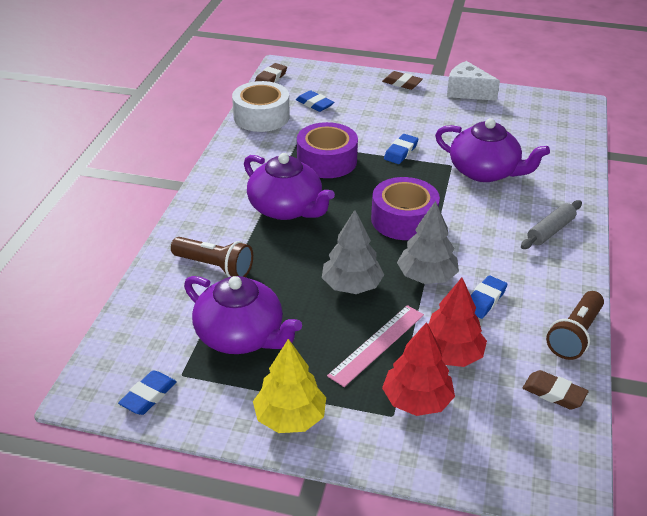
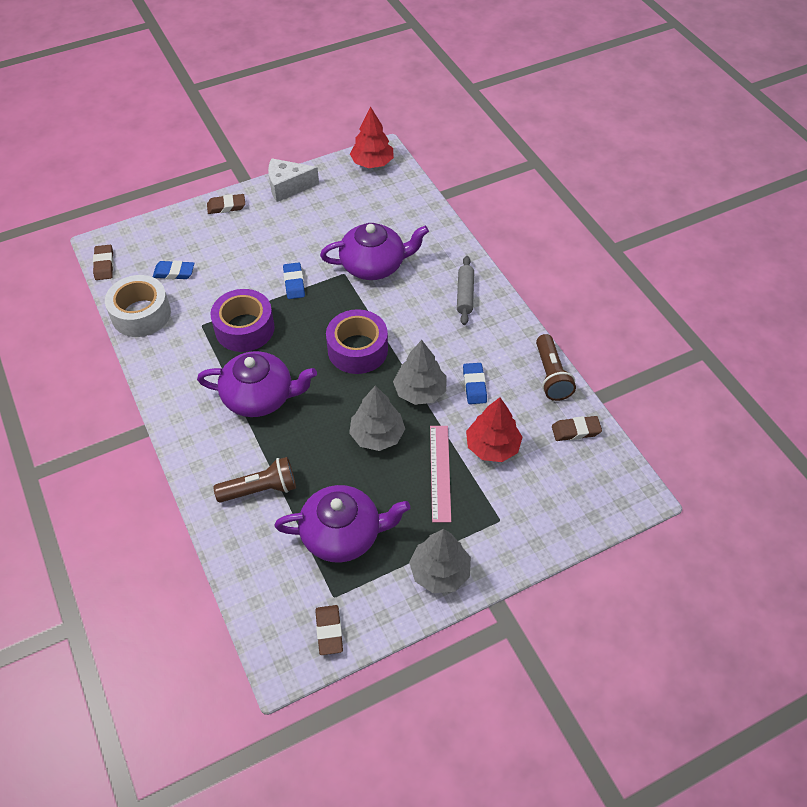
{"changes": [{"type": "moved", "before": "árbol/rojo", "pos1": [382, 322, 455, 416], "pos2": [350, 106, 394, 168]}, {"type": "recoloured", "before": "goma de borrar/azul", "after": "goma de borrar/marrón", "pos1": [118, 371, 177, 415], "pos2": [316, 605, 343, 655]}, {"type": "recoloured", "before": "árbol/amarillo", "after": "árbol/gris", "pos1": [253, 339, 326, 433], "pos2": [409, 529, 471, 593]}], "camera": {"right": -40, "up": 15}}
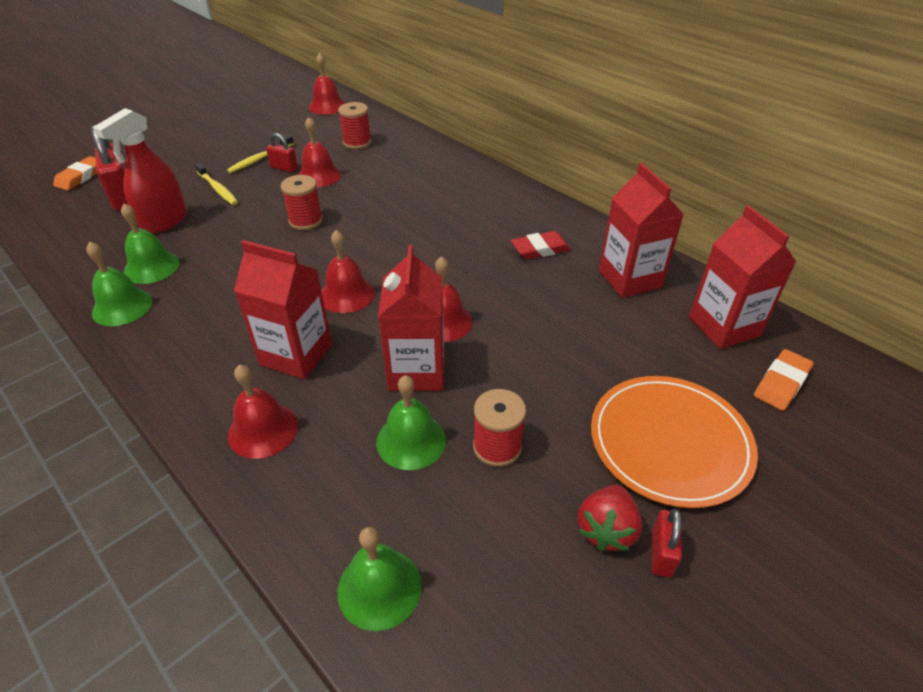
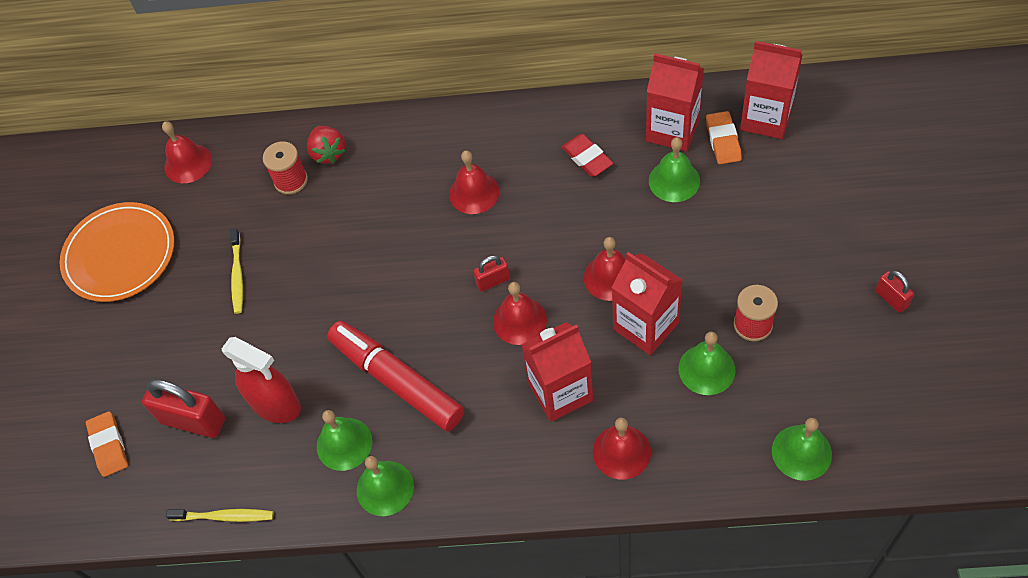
{"changes": [{"type": "removed", "before": "carrete/rojo", "pos1": [280, 175, 323, 230]}, {"type": "added", "after": "rotulador/rojo", "pos2": [327, 321, 464, 431]}, {"type": "added", "after": "campana/verde", "pos2": [649, 137, 700, 202]}, {"type": "moved", "before": "cepillo de dientes/amarillo", "pos1": [195, 163, 238, 205], "pos2": [166, 509, 274, 522]}, {"type": "moved", "before": "candado/rojo", "pos1": [266, 133, 298, 172], "pos2": [473, 255, 510, 292]}, {"type": "moved", "before": "campana/rojo", "pos1": [298, 117, 341, 187], "pos2": [449, 150, 499, 214]}, {"type": "moved", "before": "fresa/rojo", "pos1": [578, 485, 642, 551], "pos2": [307, 126, 345, 164]}, {"type": "moved", "before": "plato/naranja", "pos1": [591, 376, 758, 508], "pos2": [60, 202, 174, 302]}, {"type": "moved", "before": "goma de borrar/naranja", "pos1": [754, 349, 813, 411], "pos2": [706, 111, 742, 164]}, {"type": "turned", "before": "pulverizador/rojo", "pos1": [93, 108, 187, 233], "pos2": [222, 337, 301, 423], "turn": -45}, {"type": "turned", "before": "goma de borrar/rojo", "pos1": [511, 231, 571, 259], "pos2": [561, 134, 613, 177], "turn": -60}], "camera": {"right": -40, "up": 15}}
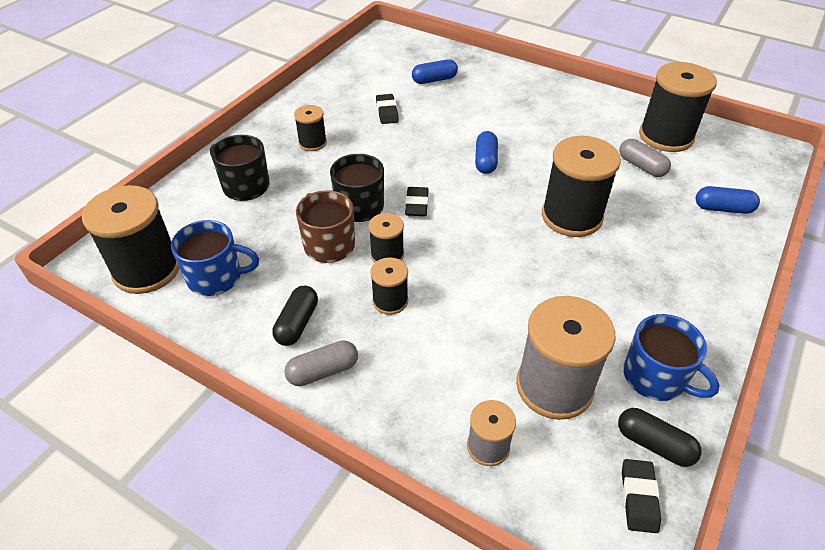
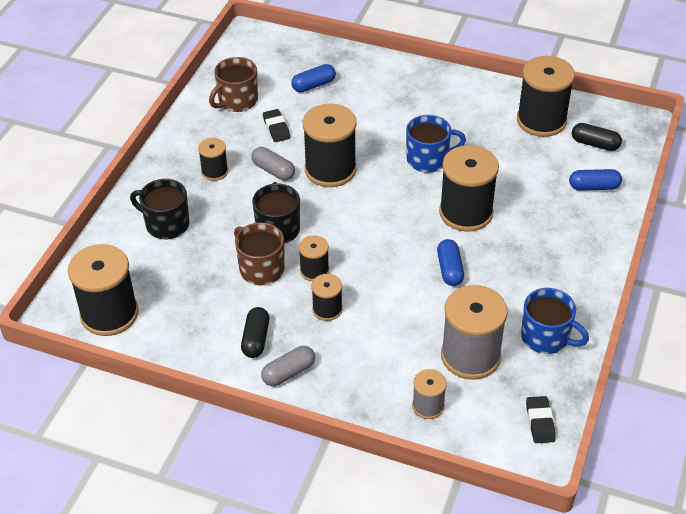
{"changes": [{"type": "removed", "before": "goma de borrar/negro", "pos1": [405, 187, 428, 216]}, {"type": "added", "after": "taza/marrón", "pos2": [209, 57, 258, 112]}, {"type": "added", "after": "carrete/negro", "pos2": [303, 104, 357, 187]}, {"type": "moved", "before": "taza/azul", "pos1": [171, 220, 259, 296], "pos2": [406, 115, 466, 173]}, {"type": "moved", "before": "cápsula/azul", "pos1": [475, 131, 498, 174], "pos2": [437, 239, 464, 286]}, {"type": "moved", "before": "cápsula/negro", "pos1": [618, 408, 702, 467], "pos2": [572, 123, 622, 151]}, {"type": "moved", "before": "cápsula/gris", "pos1": [619, 139, 671, 177], "pos2": [252, 147, 295, 180]}], "camera": {"right": -10, "up": 0}}
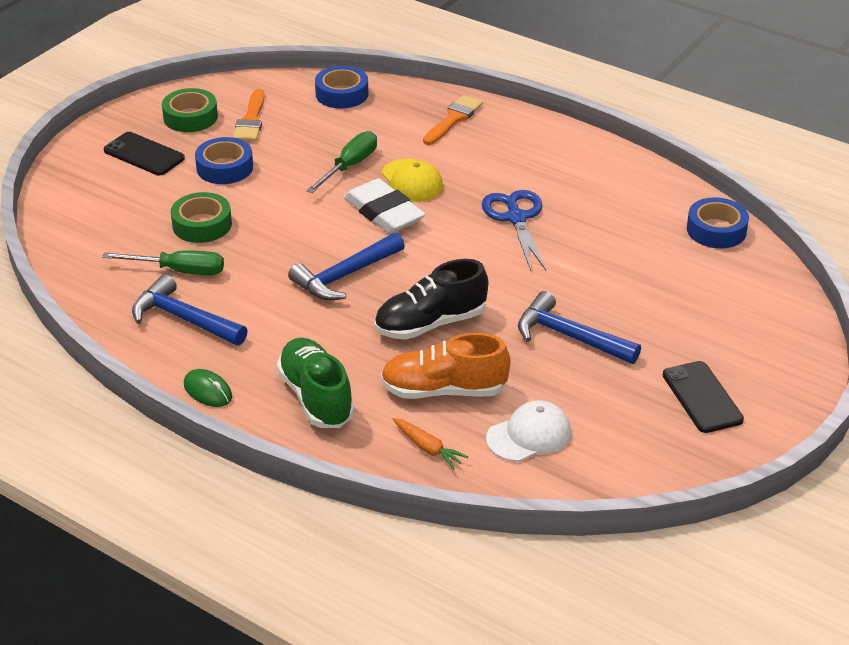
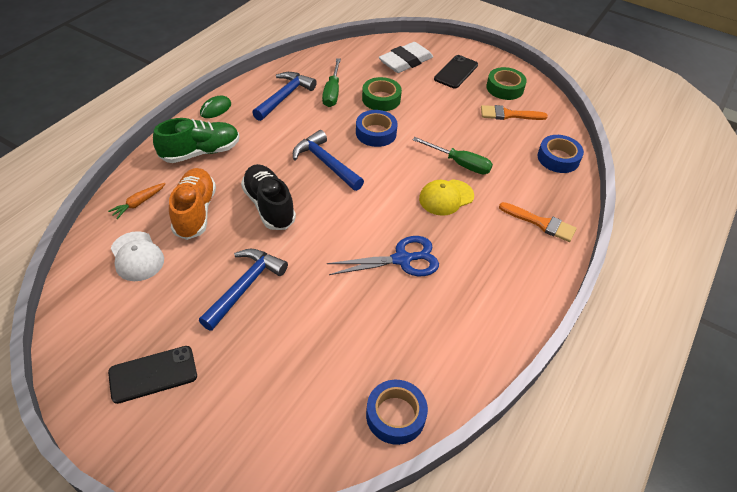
{"changes": [{"type": "moved", "before": "cinta adhesiva/azul", "pos1": [195, 137, 253, 184], "pos2": [356, 110, 398, 147]}, {"type": "moved", "before": "goma de borrar/blanco", "pos1": [344, 178, 425, 234], "pos2": [379, 42, 433, 73]}], "camera": {"right": 85, "up": 10}}
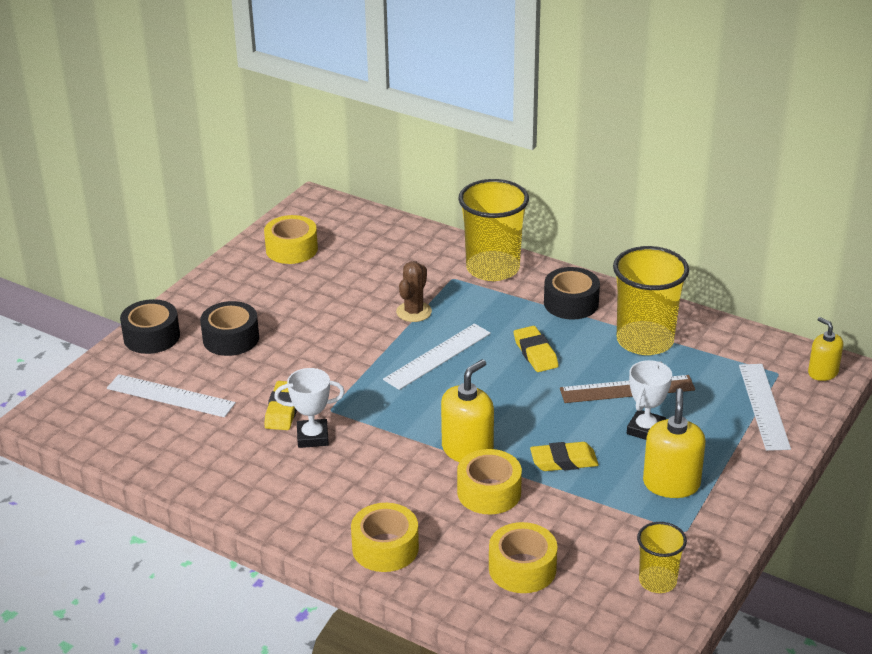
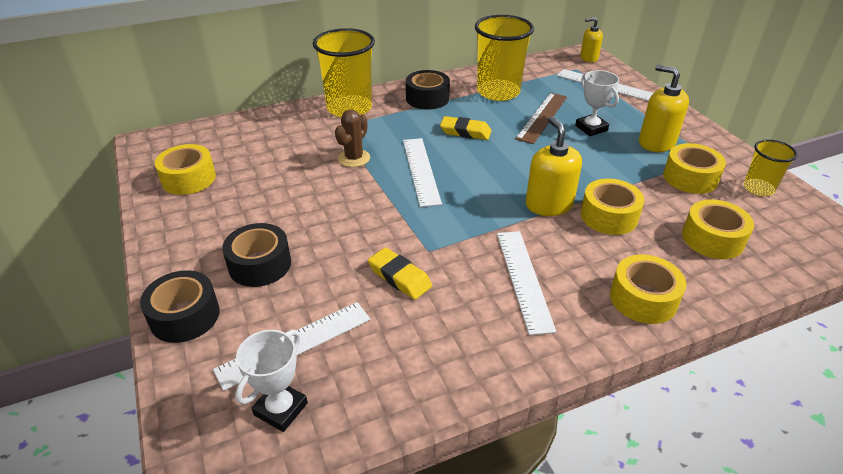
{"changes": [{"type": "removed", "before": "goma de borrar/amarillo", "pos1": [530, 442, 599, 471]}, {"type": "added", "after": "regla/blanco", "pos2": [497, 231, 556, 335]}, {"type": "added", "after": "cinta adhesiva/amarillo", "pos2": [663, 143, 726, 194]}, {"type": "moved", "before": "trofeo/blanco", "pos1": [274, 368, 345, 448], "pos2": [235, 330, 308, 432]}, {"type": "turned", "before": "cactus/marrón", "pos1": [396, 261, 432, 322], "pos2": [335, 109, 370, 167], "turn": 60}], "camera": {"right": -55, "up": 5}}
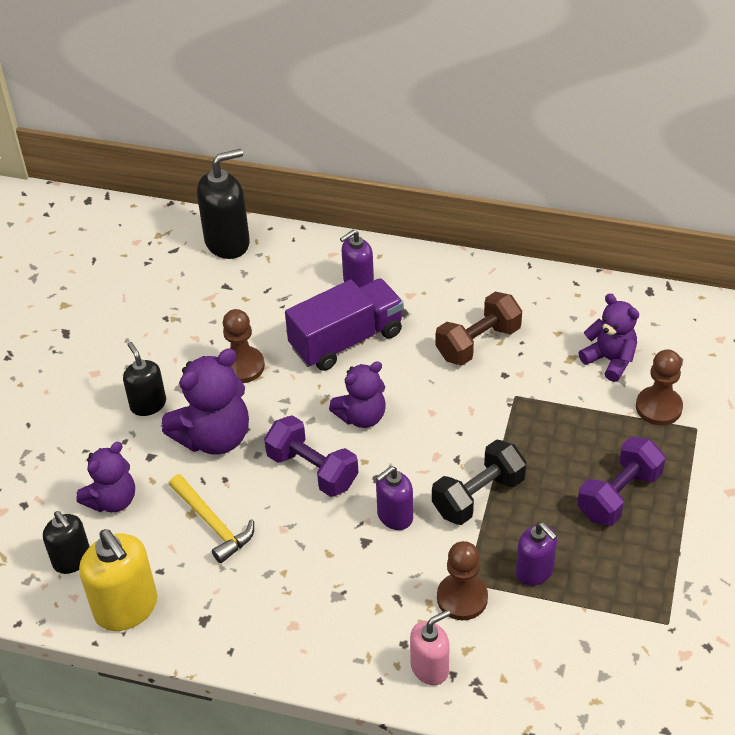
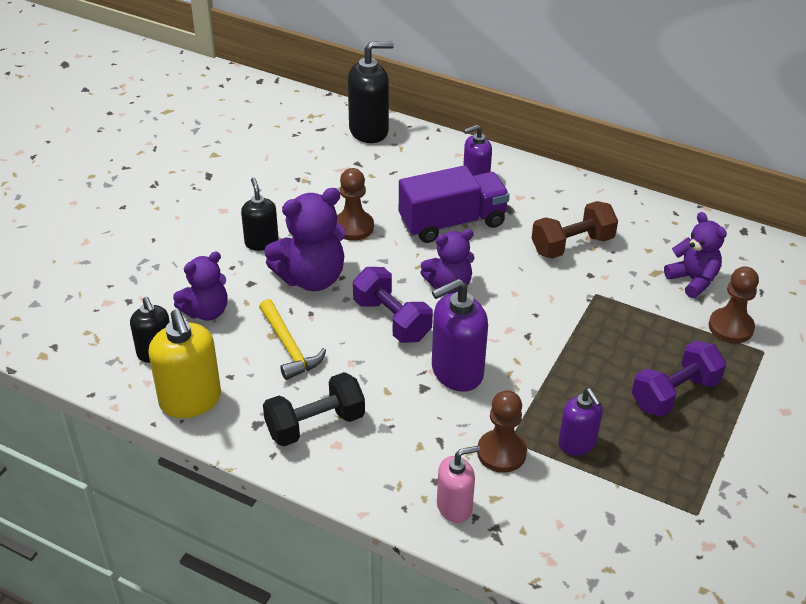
{"changes": [{"type": "moved", "before": "mancuerna/negro", "pos1": [432, 439, 526, 525], "pos2": [263, 372, 365, 447]}, {"type": "resized", "before": "dispensador de jabón/morado", "pos1": [376, 466, 413, 530], "pos2": [432, 279, 488, 392], "scale": 1.59}], "camera": {"right": 10, "up": -5}}
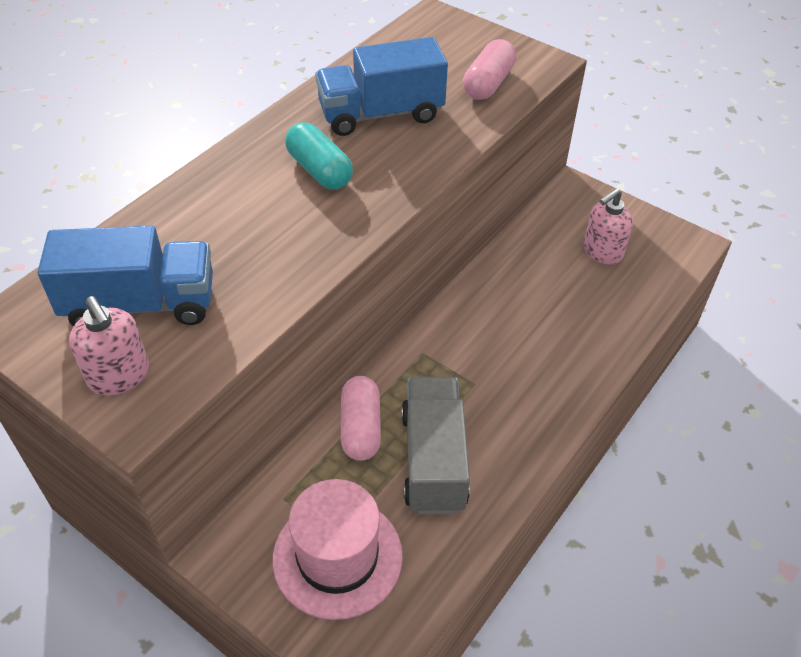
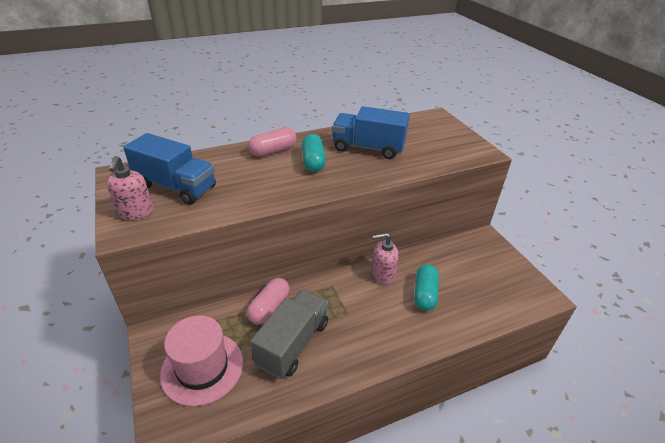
{"changes": [{"type": "added", "after": "cápsula/turquesa", "pos2": [414, 264, 439, 311]}, {"type": "moved", "before": "cápsula/rosa", "pos1": [463, 39, 516, 100], "pos2": [248, 127, 297, 157]}, {"type": "moved", "before": "dispensador de jabón/rosa", "pos1": [584, 188, 633, 265], "pos2": [372, 233, 399, 284]}], "camera": {"right": 30, "up": -10}}
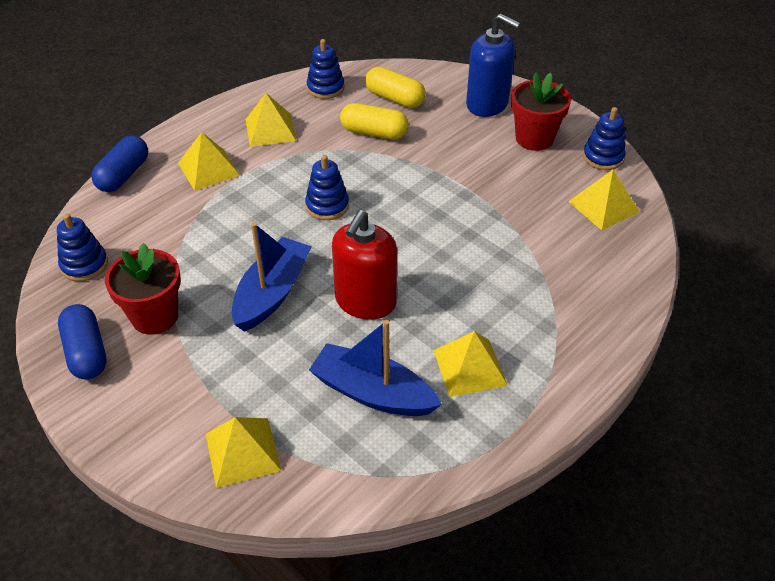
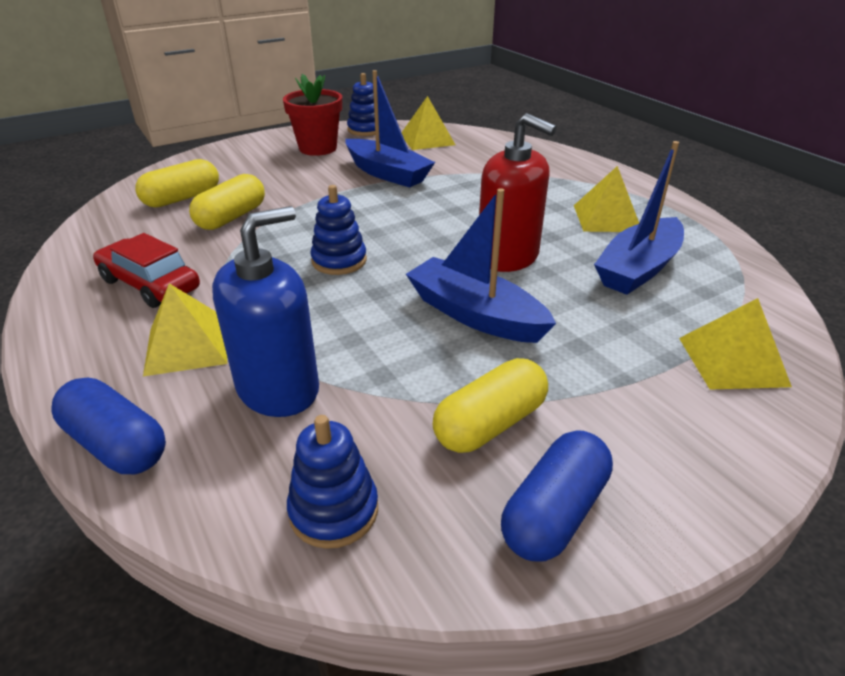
{"changes": [{"type": "removed", "before": "juguete apilable/azul", "pos1": [307, 39, 344, 99]}, {"type": "added", "after": "barco/azul", "pos2": [345, 70, 435, 188]}, {"type": "moved", "before": "dispensador de jabón/azul", "pos1": [466, 14, 520, 117], "pos2": [212, 206, 319, 417]}, {"type": "replaced", "before": "maceta/rojo", "after": "cápsula/amarillo", "pos1": [105, 243, 181, 335], "pos2": [433, 358, 548, 453]}, {"type": "replaced", "before": "pirámide/amarillo", "after": "coche/rojo", "pos1": [246, 93, 296, 147], "pos2": [93, 233, 200, 308]}, {"type": "turned", "before": "cápsula/azul", "pos1": [58, 304, 107, 379], "pos2": [501, 430, 613, 562], "turn": -45}], "camera": {"right": -75, "up": -10}}
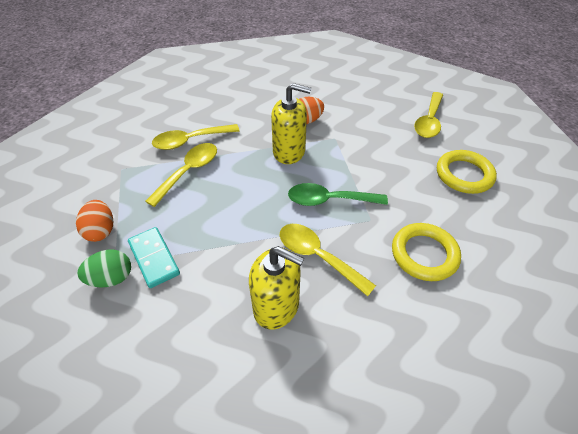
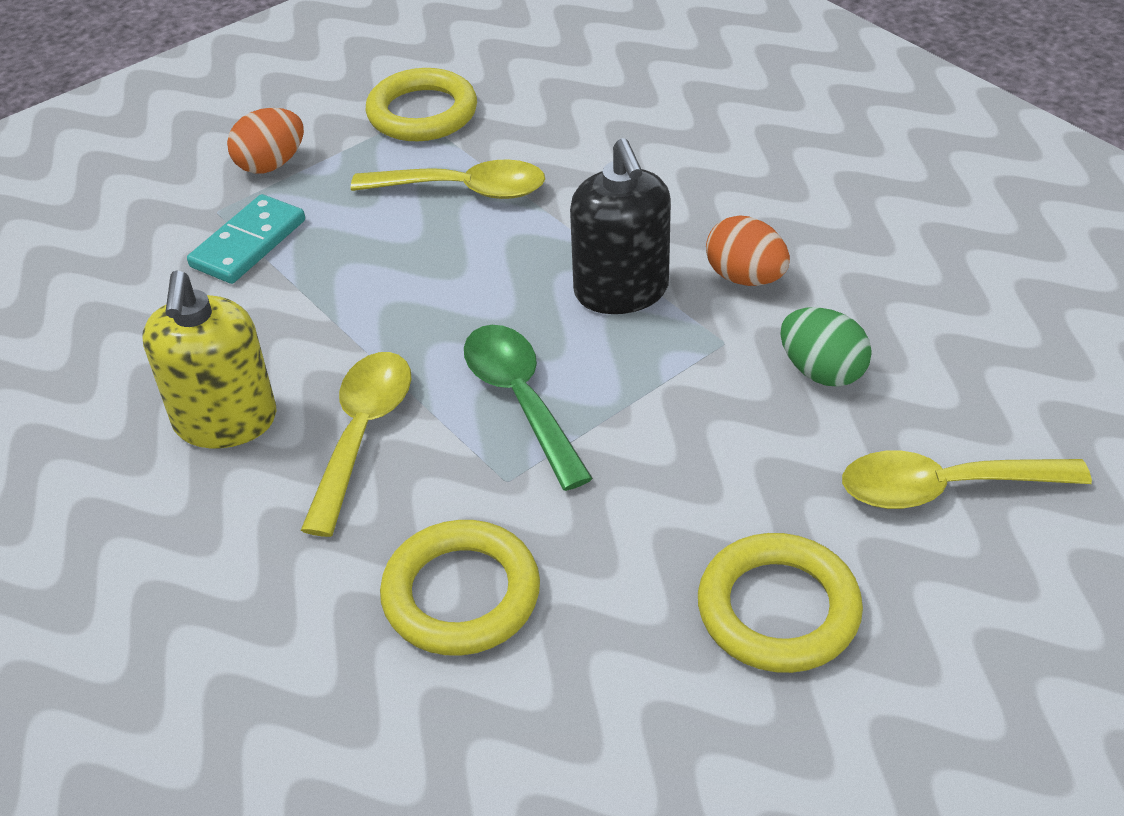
{"changes": [{"type": "removed", "before": "cuchara/amarillo", "pos1": [152, 124, 240, 150]}, {"type": "added", "after": "anillo/amarillo", "pos2": [366, 68, 477, 141]}, {"type": "moved", "before": "huevo/verde", "pos1": [77, 250, 131, 288], "pos2": [781, 307, 872, 387]}, {"type": "recoloured", "before": "dispensador de jabón/amarillo", "after": "dispensador de jabón/negro", "pos1": [271, 83, 311, 164], "pos2": [570, 138, 671, 314]}], "camera": {"right": 65, "up": -5}}
